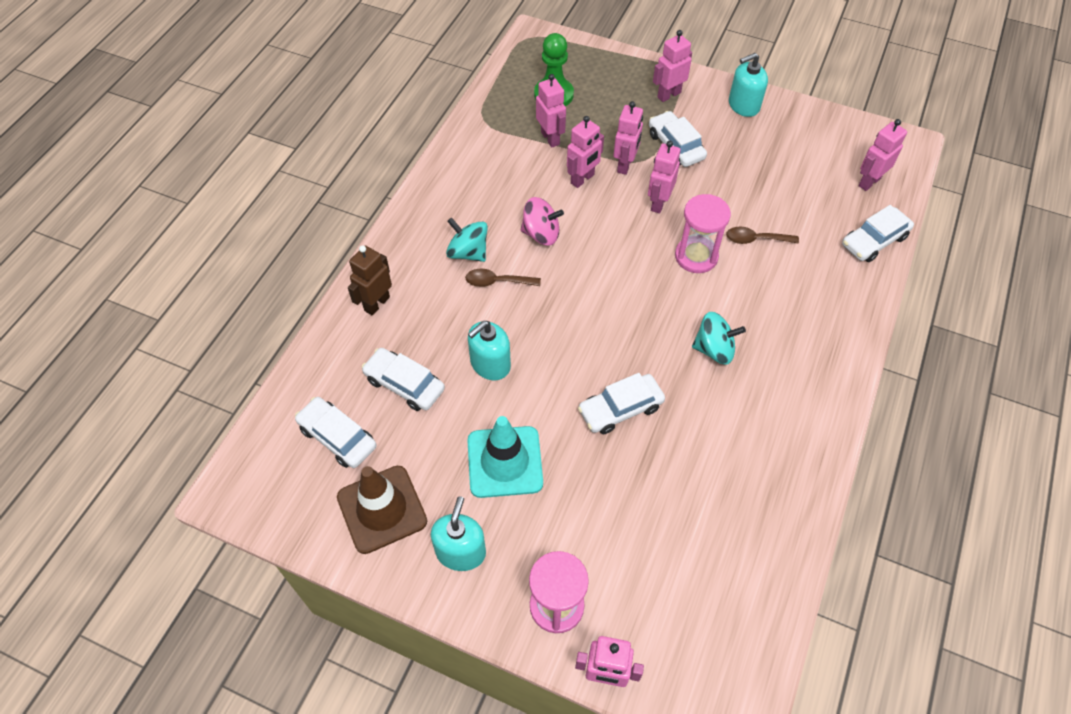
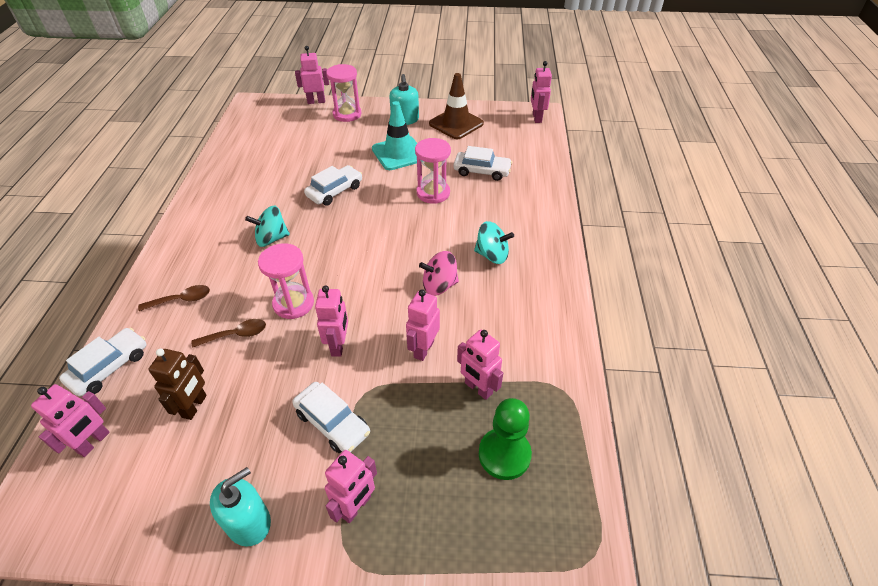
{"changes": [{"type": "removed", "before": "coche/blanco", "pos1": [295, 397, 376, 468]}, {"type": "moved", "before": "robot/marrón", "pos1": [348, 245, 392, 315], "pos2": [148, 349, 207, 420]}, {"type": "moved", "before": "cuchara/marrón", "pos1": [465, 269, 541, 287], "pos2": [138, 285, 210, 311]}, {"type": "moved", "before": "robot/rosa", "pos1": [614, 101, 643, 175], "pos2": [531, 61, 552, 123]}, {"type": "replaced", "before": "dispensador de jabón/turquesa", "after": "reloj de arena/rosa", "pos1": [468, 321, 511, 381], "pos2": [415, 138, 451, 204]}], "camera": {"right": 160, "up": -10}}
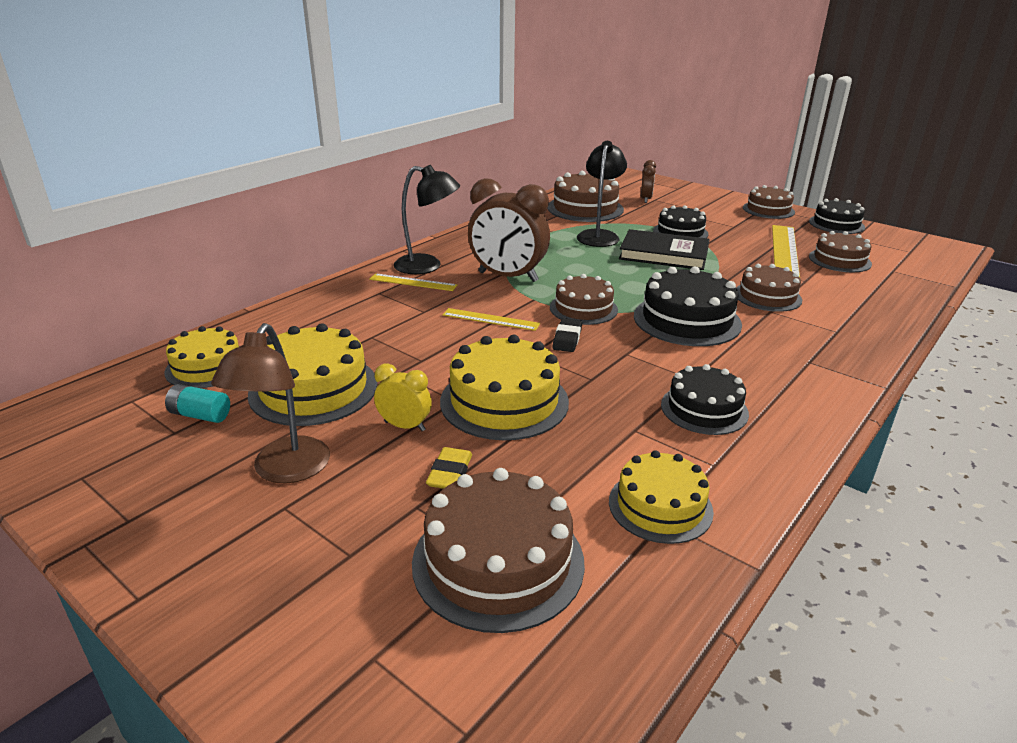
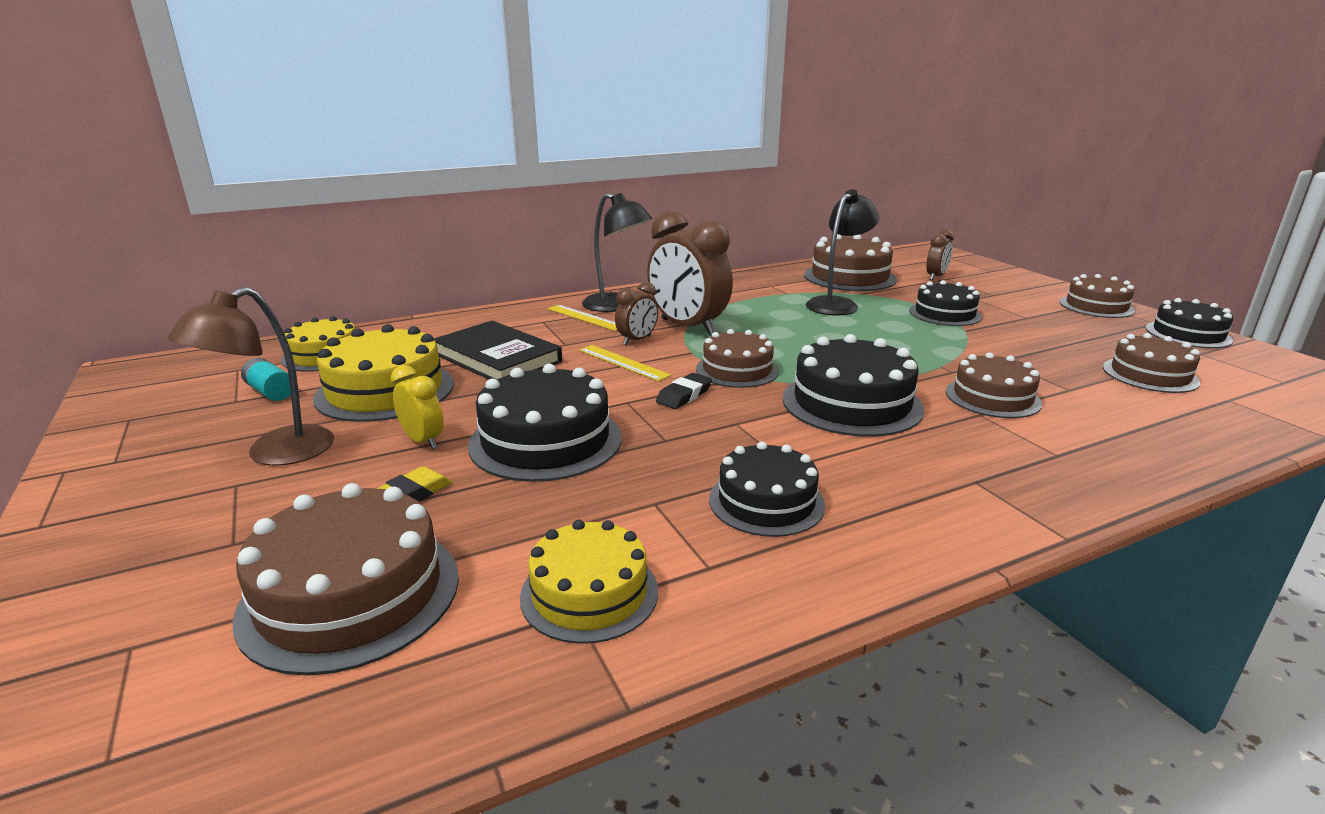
{"changes": [{"type": "removed", "before": "regla/amarillo", "pos1": [772, 225, 800, 277]}, {"type": "added", "after": "despertador/marrón", "pos2": [615, 282, 658, 345]}, {"type": "moved", "before": "libro/negro", "pos1": [619, 229, 710, 270], "pos2": [434, 321, 562, 380]}, {"type": "recoloured", "before": "tarta/amarillo", "after": "tarta/negro", "pos1": [440, 335, 569, 440], "pos2": [468, 364, 622, 482]}], "camera": {"right": 25, "up": -5}}
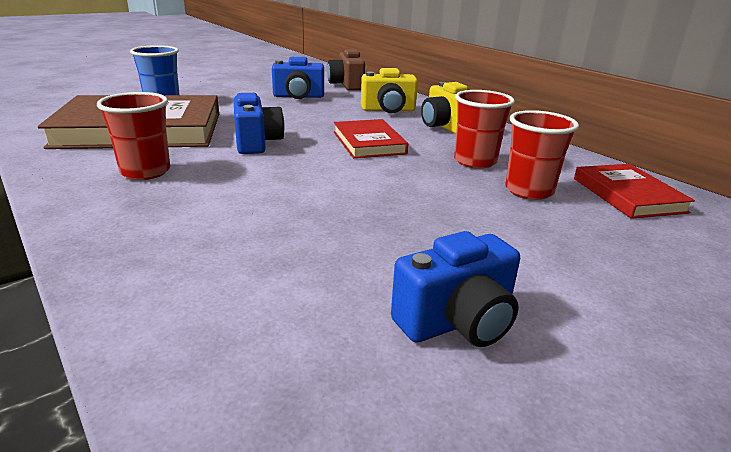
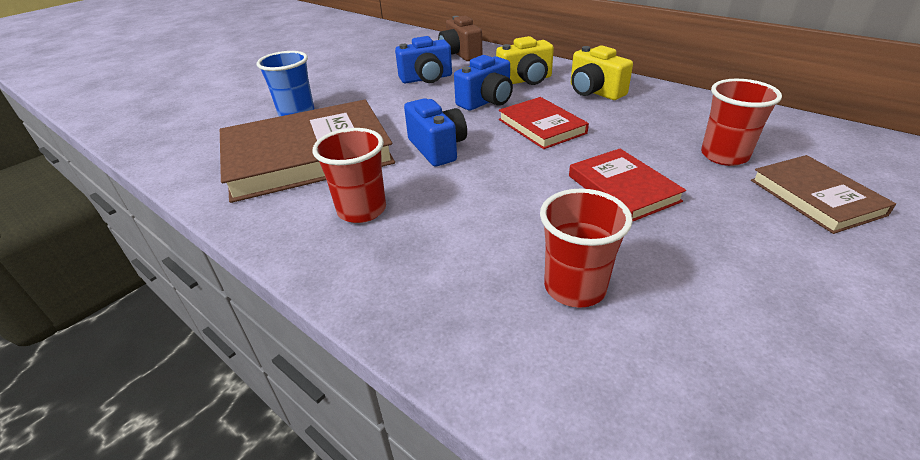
{"changes": [{"type": "added", "after": "libro/marrón", "pos2": [751, 155, 896, 234]}, {"type": "moved", "before": "cámara/azul", "pos1": [391, 231, 520, 347], "pos2": [454, 55, 513, 111]}, {"type": "moved", "before": "vaso/rojo", "pos1": [454, 90, 515, 169], "pos2": [540, 189, 633, 308]}, {"type": "moved", "before": "libro/rojo", "pos1": [574, 164, 695, 219], "pos2": [569, 149, 686, 221]}], "camera": {"right": -10, "up": 10}}
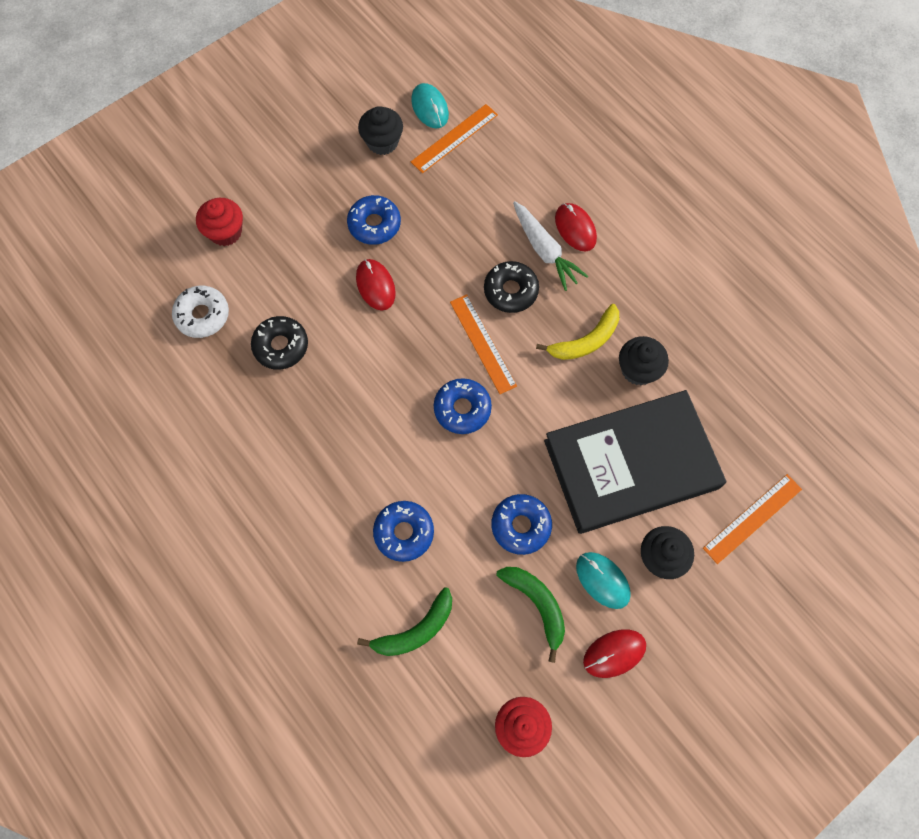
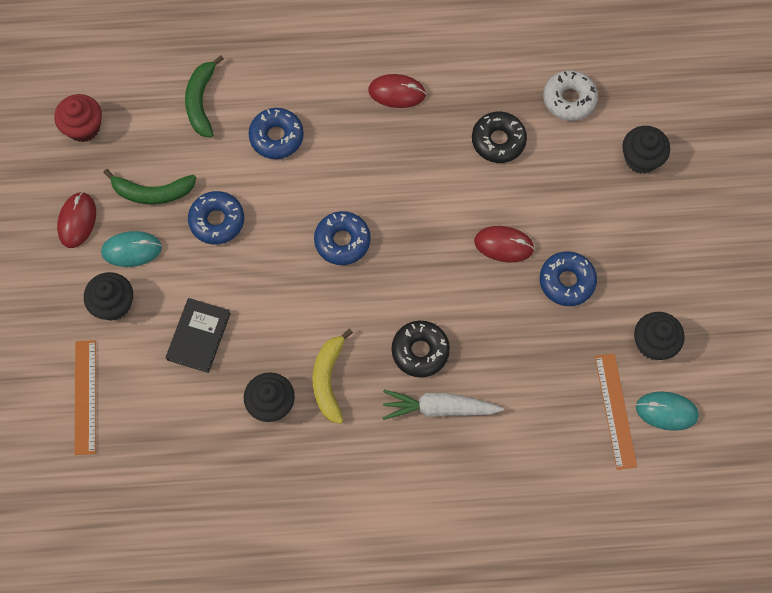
{"changes": [{"type": "removed", "before": "regla/naranja", "pos1": [450, 294, 517, 394]}, {"type": "moved", "before": "ratón/rojo", "pos1": [555, 203, 597, 252], "pos2": [368, 74, 426, 108]}, {"type": "recoloured", "before": "magdalena/rojo", "after": "magdalena/negro", "pos1": [196, 198, 243, 246], "pos2": [622, 126, 670, 174]}, {"type": "resized", "before": "libro/negro", "pos1": [544, 390, 726, 534], "pos2": [166, 298, 231, 373], "scale": 0.45}], "camera": {"right": 125, "up": 0}}
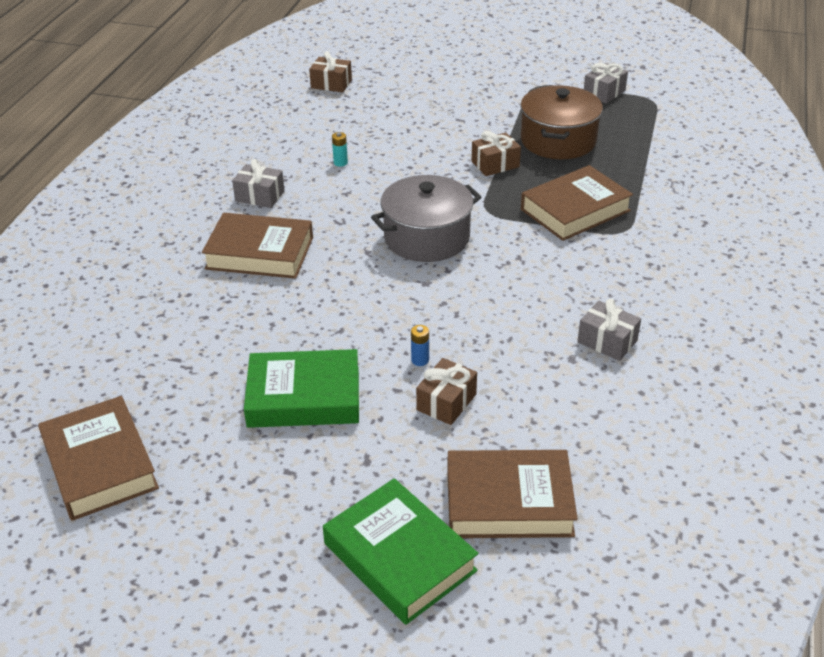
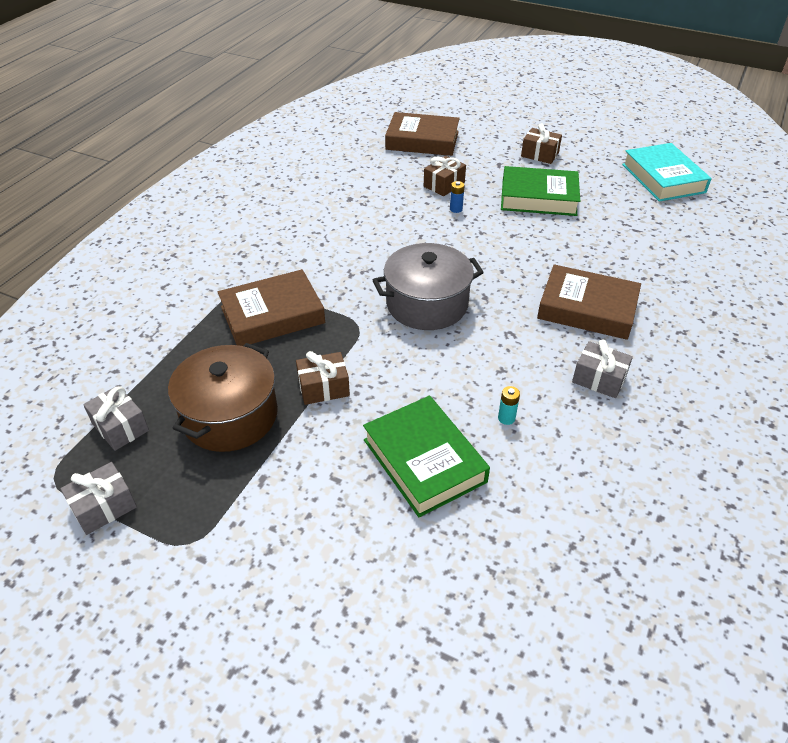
{"changes": [{"type": "moved", "before": "regalo/marrón", "pos1": [309, 51, 352, 92], "pos2": [521, 123, 562, 164]}, {"type": "moved", "before": "libro/verde", "pos1": [323, 478, 479, 625], "pos2": [363, 396, 490, 517]}, {"type": "moved", "before": "regalo/gris", "pos1": [577, 299, 641, 361], "pos2": [83, 385, 149, 451]}, {"type": "recoloured", "before": "libro/marrón", "after": "libro/turquesa", "pos1": [38, 396, 159, 521], "pos2": [622, 143, 712, 202]}], "camera": {"right": -170, "up": 5}}
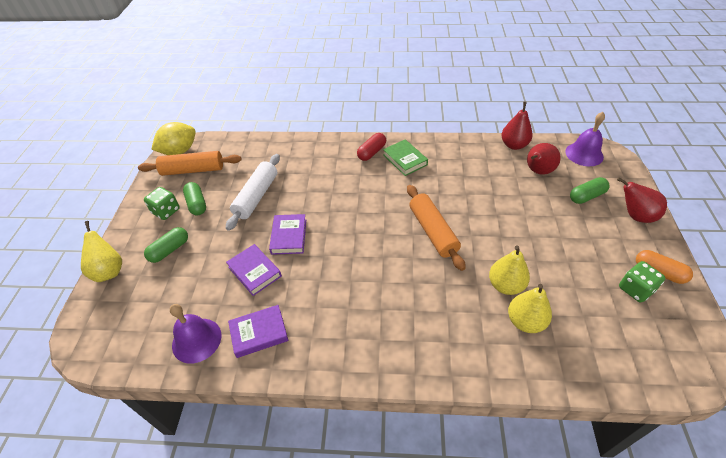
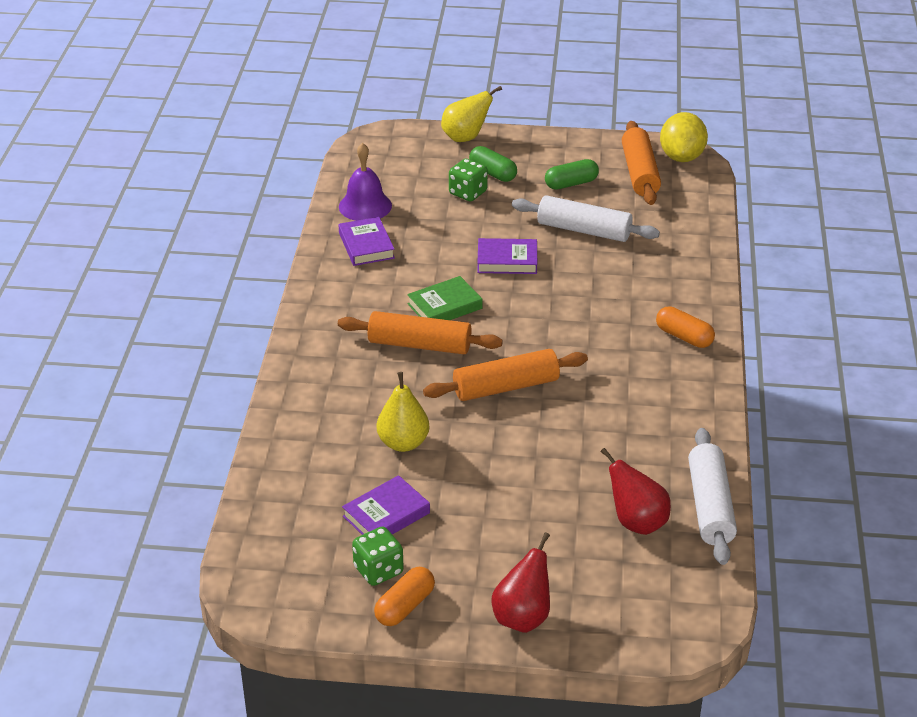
{"changes": [{"type": "removed", "before": "pera/amarillo", "pos1": [508, 284, 552, 333]}, {"type": "removed", "before": "campana/morado", "pos1": [565, 112, 605, 166]}, {"type": "removed", "before": "cápsula/verde", "pos1": [570, 177, 610, 204]}, {"type": "added", "after": "rodillo/naranja", "pos2": [338, 311, 503, 354]}, {"type": "moved", "before": "dado/verde", "pos1": [144, 187, 180, 220], "pos2": [449, 159, 488, 201]}, {"type": "moved", "before": "libro/morado", "pos1": [226, 244, 282, 296], "pos2": [342, 475, 430, 535]}, {"type": "moved", "before": "libro/verde", "pos1": [383, 139, 428, 176], "pos2": [407, 276, 482, 320]}, {"type": "replaced", "before": "pera/rojo", "after": "rodillo/blanco", "pos1": [502, 102, 533, 150], "pos2": [688, 428, 737, 565]}, {"type": "recoloured", "before": "cápsula/rojo", "after": "cápsula/naranja", "pos1": [357, 133, 386, 161], "pos2": [656, 306, 715, 348]}, {"type": "turned", "before": "limón/amarillo", "pos1": [151, 122, 196, 155], "pos2": [660, 112, 708, 162], "turn": 45}], "camera": {"right": 90, "up": -10}}
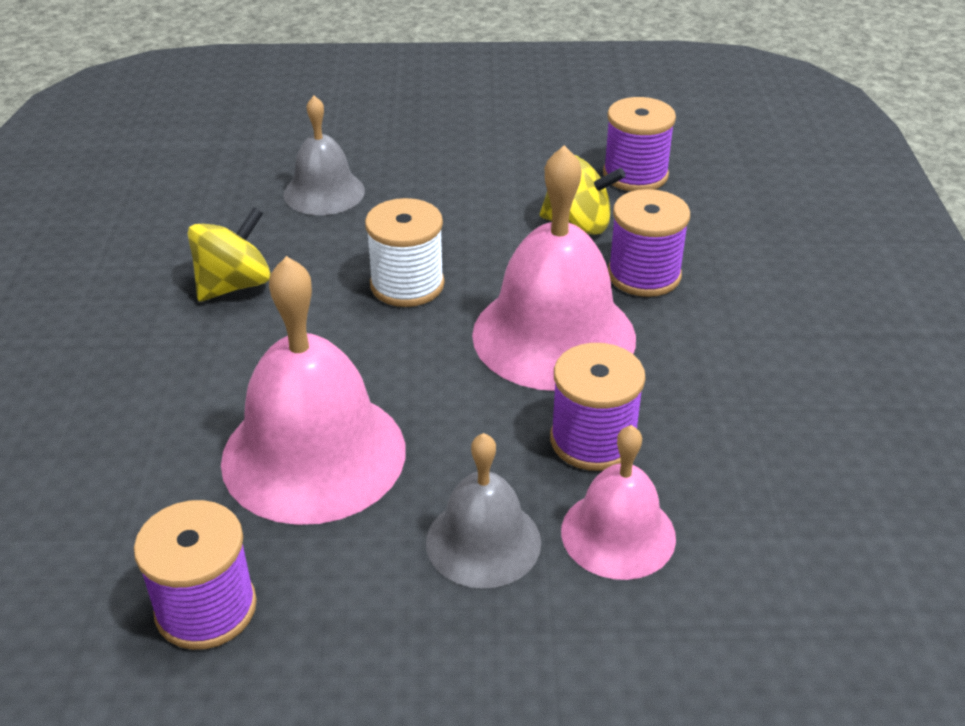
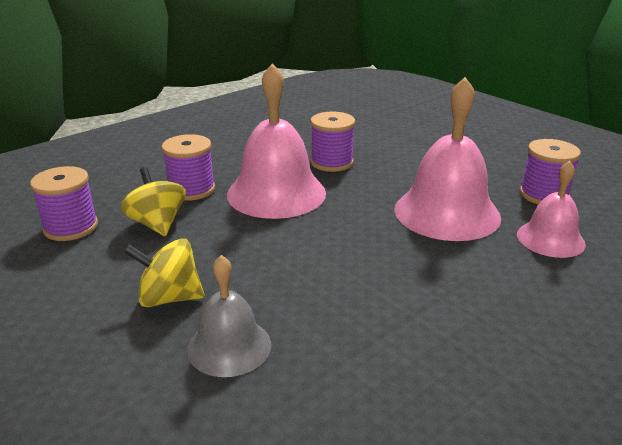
{"changes": [{"type": "removed", "before": "carrete/blanco", "pos1": [365, 198, 445, 307]}, {"type": "removed", "before": "campana/gris", "pos1": [426, 433, 541, 589]}, {"type": "moved", "before": "peonza/amarillo", "pos1": [187, 207, 271, 301], "pos2": [124, 238, 205, 307]}, {"type": "moved", "before": "campana/rosa", "pos1": [561, 425, 676, 580], "pos2": [517, 161, 586, 258]}], "camera": {"right": -130, "up": -10}}
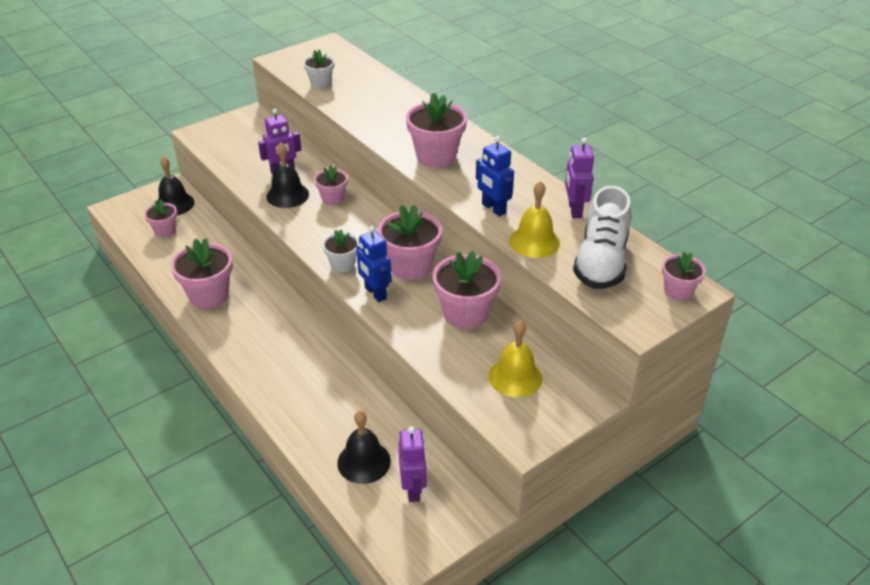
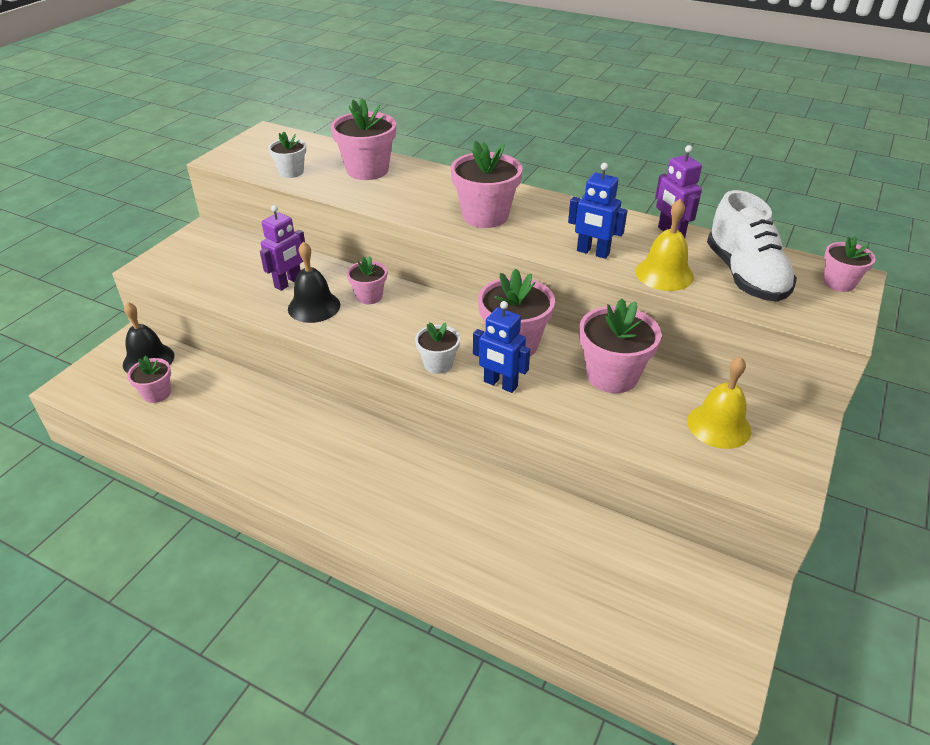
{"changes": [{"type": "removed", "before": "campana/negro", "pos1": [337, 411, 391, 484]}, {"type": "removed", "before": "robot/morado", "pos1": [399, 426, 426, 502]}, {"type": "moved", "before": "maceta/rosa", "pos1": [171, 238, 233, 309], "pos2": [331, 98, 396, 180]}], "camera": {"right": -25, "up": 0}}
